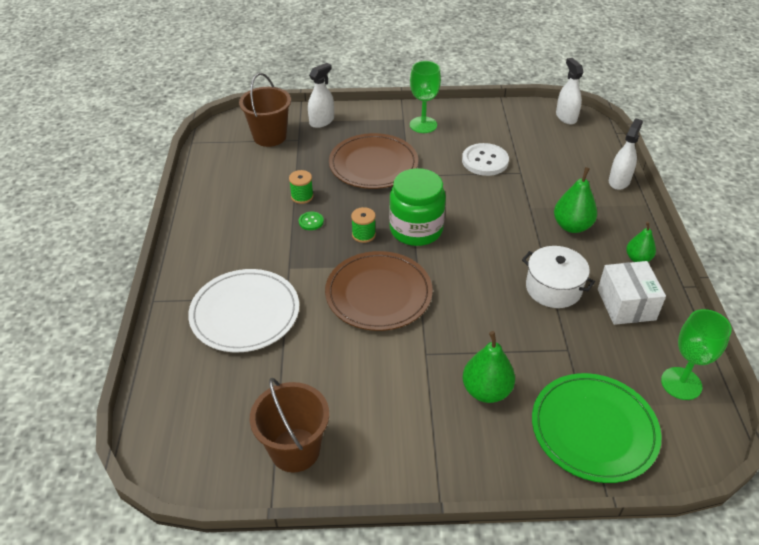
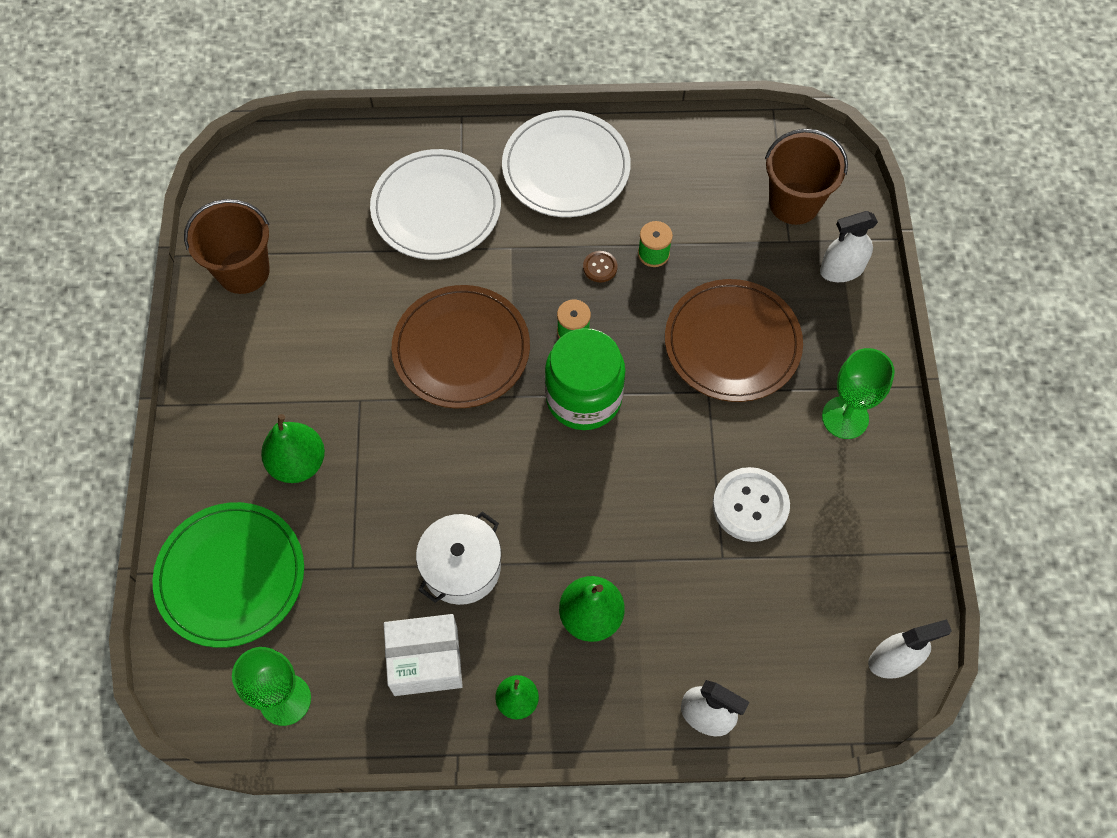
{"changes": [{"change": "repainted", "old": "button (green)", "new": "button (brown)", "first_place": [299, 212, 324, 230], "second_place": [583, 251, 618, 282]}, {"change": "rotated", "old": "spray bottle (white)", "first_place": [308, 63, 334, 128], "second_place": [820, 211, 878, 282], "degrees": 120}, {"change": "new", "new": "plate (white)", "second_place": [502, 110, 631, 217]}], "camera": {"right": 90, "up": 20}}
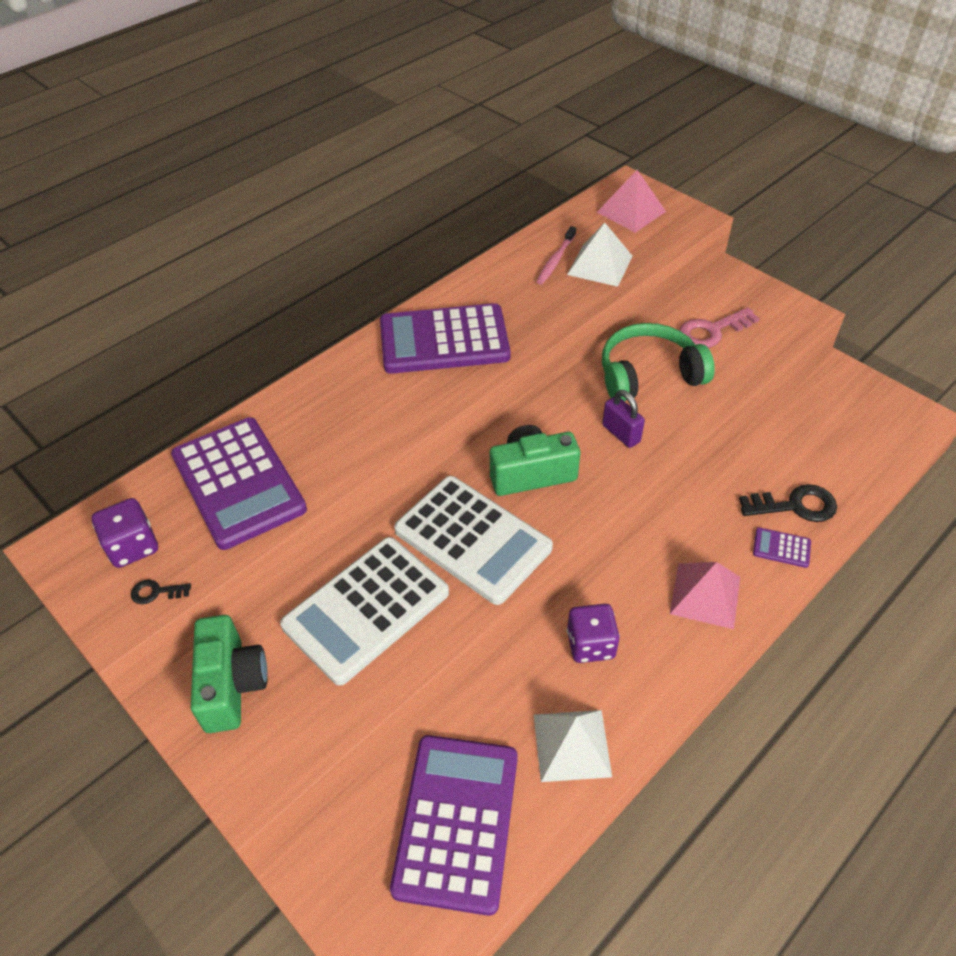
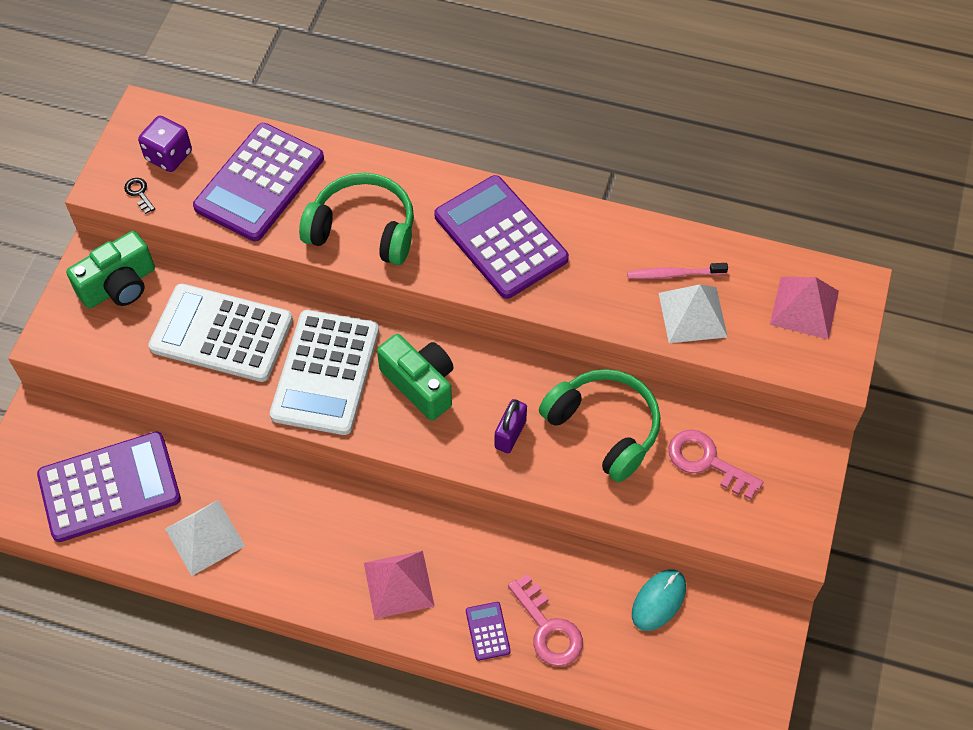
{"changes": [{"change": "gone", "old": "dice (purple)", "first_place": [567, 604, 620, 663]}, {"change": "repainted", "old": "key (black)", "new": "key (pink)", "first_place": [739, 484, 837, 522], "second_place": [508, 574, 583, 666]}, {"change": "new", "new": "headphones (green)", "second_place": [299, 173, 414, 265]}, {"change": "new", "new": "mouse (turquoise)", "second_place": [632, 569, 686, 631]}], "camera": {"right": 60, "up": 10}}
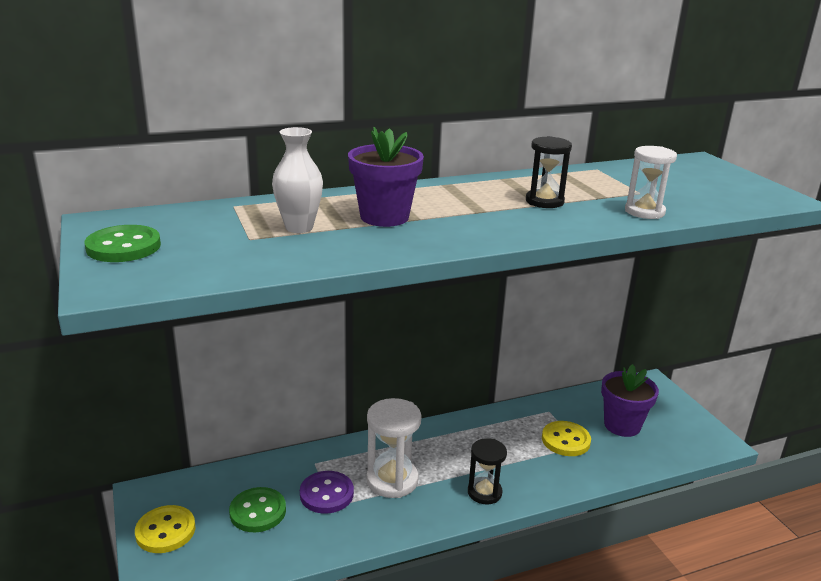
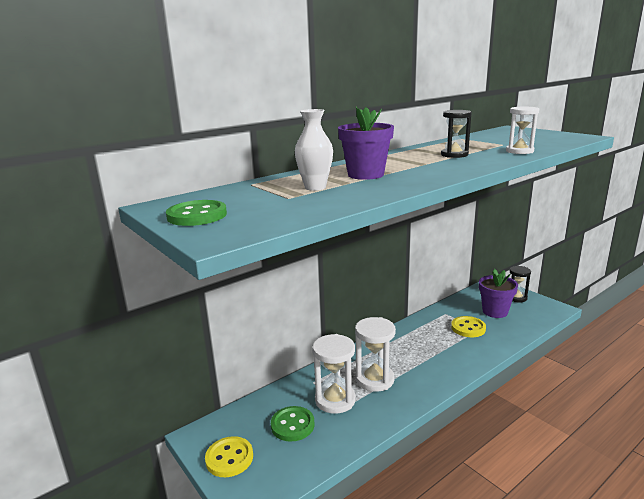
{"changes": [{"change": "swapped", "old": "button (purple)", "new": "hourglass (white)", "first_place": [300, 471, 354, 514], "second_place": [312, 334, 356, 414]}, {"change": "shifted", "old": "hourglass (black)", "first_place": [468, 438, 507, 504], "second_place": [510, 266, 531, 302]}], "camera": {"right": -15, "up": -5}}
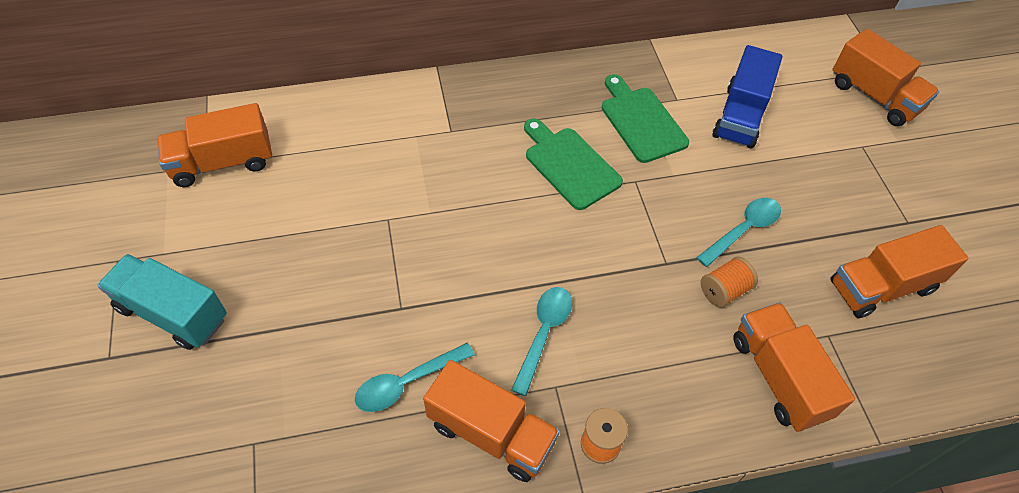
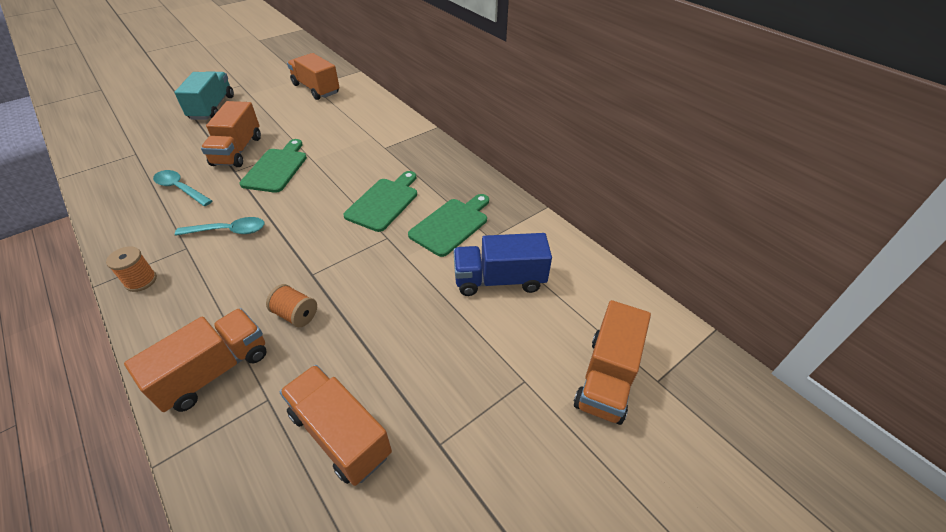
{"changes": [{"change": "shifted", "old": "truck (orange)", "first_place": [423, 360, 560, 482], "second_place": [201, 101, 261, 167]}, {"change": "gone", "old": "spoon (turquoise)", "first_place": [696, 198, 781, 267]}, {"change": "new", "new": "cutting board (green)", "second_place": [240, 139, 307, 193]}], "camera": {"right": 65, "up": -10}}
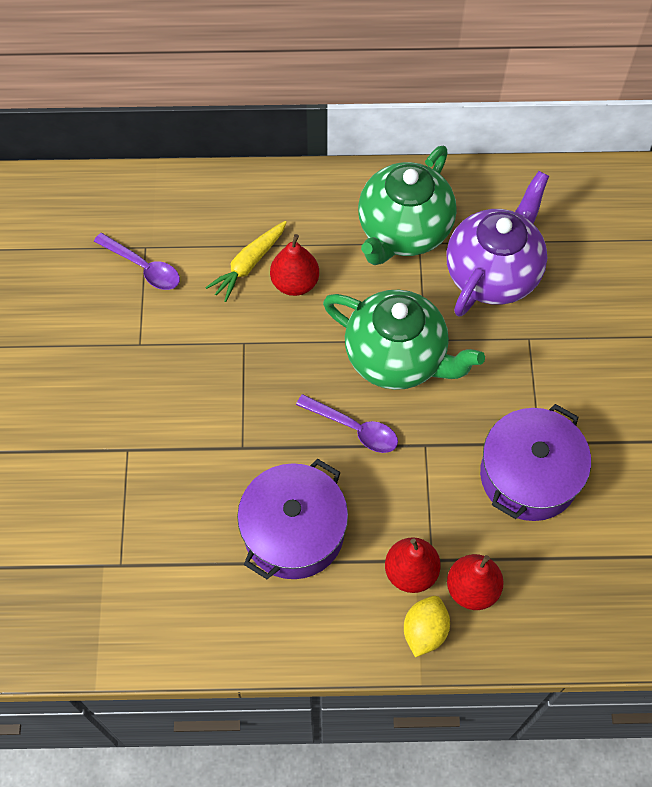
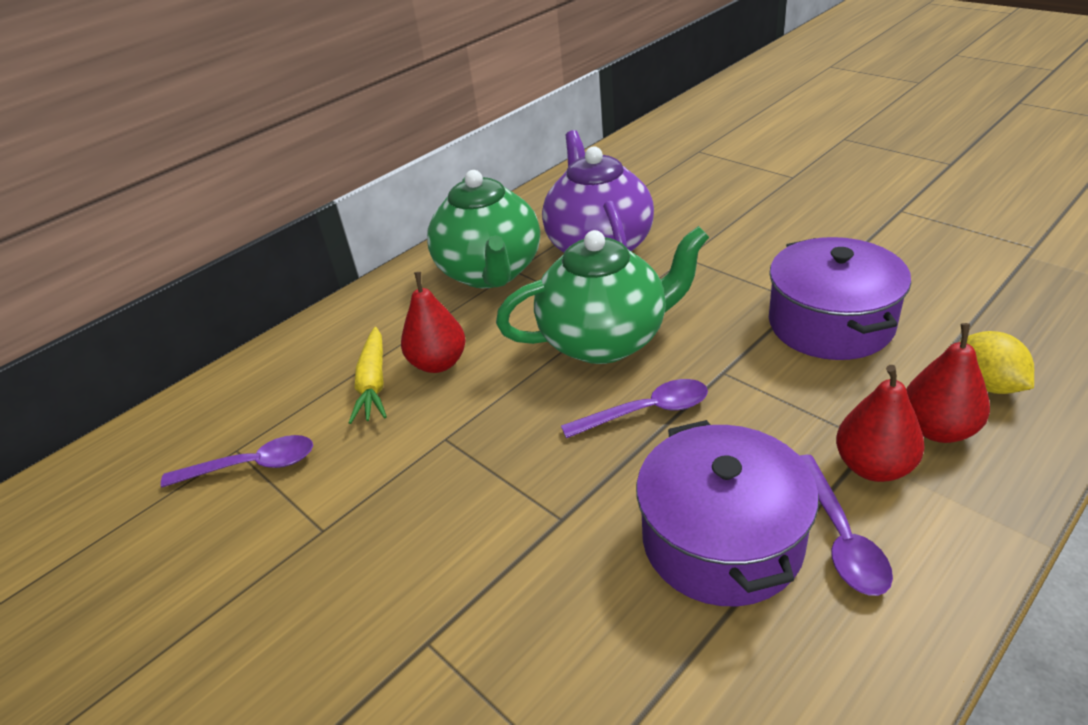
{"changes": [{"change": "shifted", "old": "lemon (yellow)", "first_place": [404, 596, 450, 657], "second_place": [960, 331, 1034, 394]}, {"change": "new", "new": "spoon (purple)", "second_place": [800, 455, 893, 596]}], "camera": {"right": -40, "up": -25}}
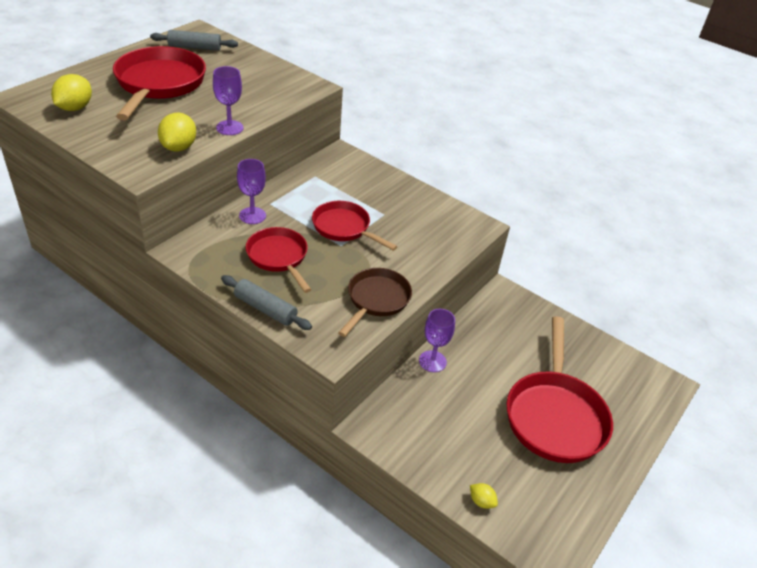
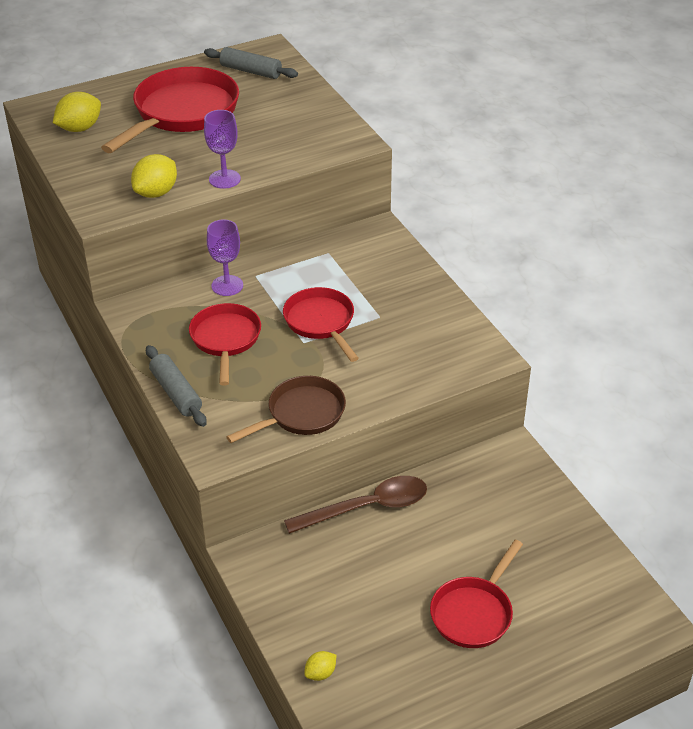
{"changes": [{"change": "swapped", "old": "goblet (purple)", "new": "spoon (brown)", "first_place": [419, 309, 455, 372], "second_place": [284, 476, 427, 534]}, {"change": "rotated", "old": "lemon (yellow)", "first_place": [470, 483, 498, 509], "second_place": [304, 651, 336, 681], "degrees": 75}, {"change": "scaled", "old": "pan (red)", "first_place": [507, 316, 613, 463], "second_place": [430, 540, 523, 648], "factor": 0.61}], "camera": {"right": 30, "up": 0}}
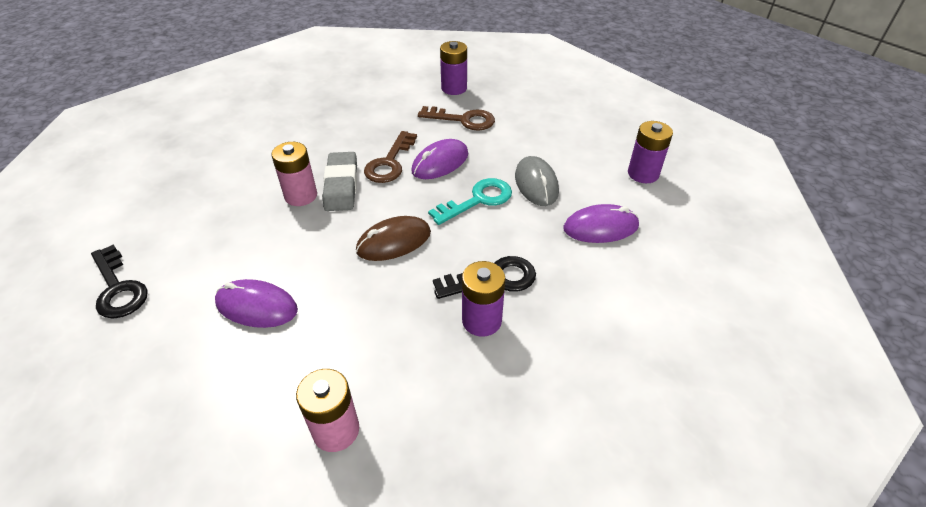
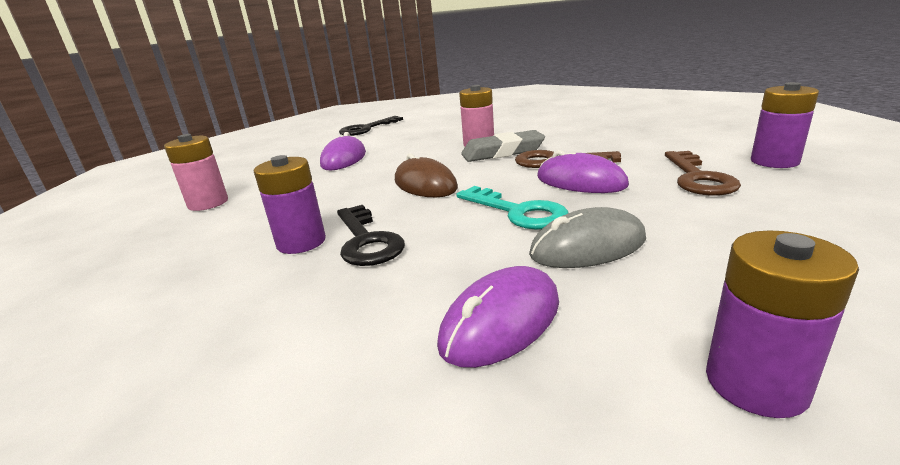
{"changes": [{"change": "rotated", "old": "mouse (purple)", "first_place": [563, 204, 639, 243], "second_place": [437, 266, 559, 368], "degrees": 60}], "camera": {"right": 85, "up": -20}}
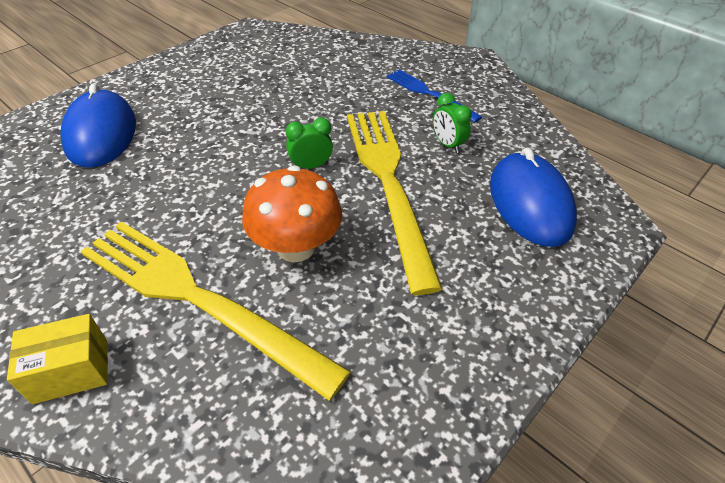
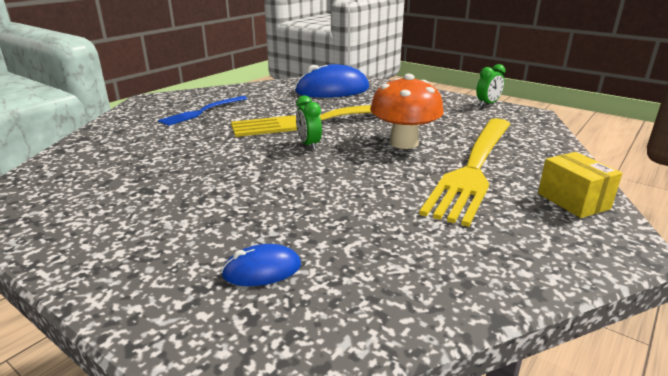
{"changes": [{"change": "scaled", "old": "mouse (blue)", "first_place": [61, 83, 136, 168], "second_place": [221, 244, 301, 286], "factor": 0.49}, {"change": "shifted", "old": "clock (green)", "first_place": [433, 93, 472, 153], "second_place": [476, 64, 505, 107]}], "camera": {"right": -95, "up": -20}}
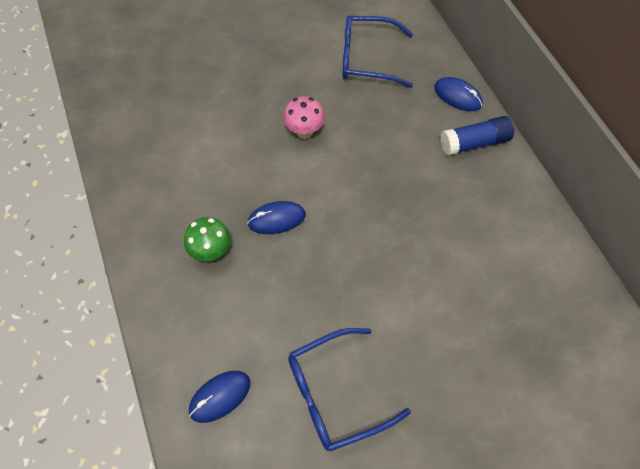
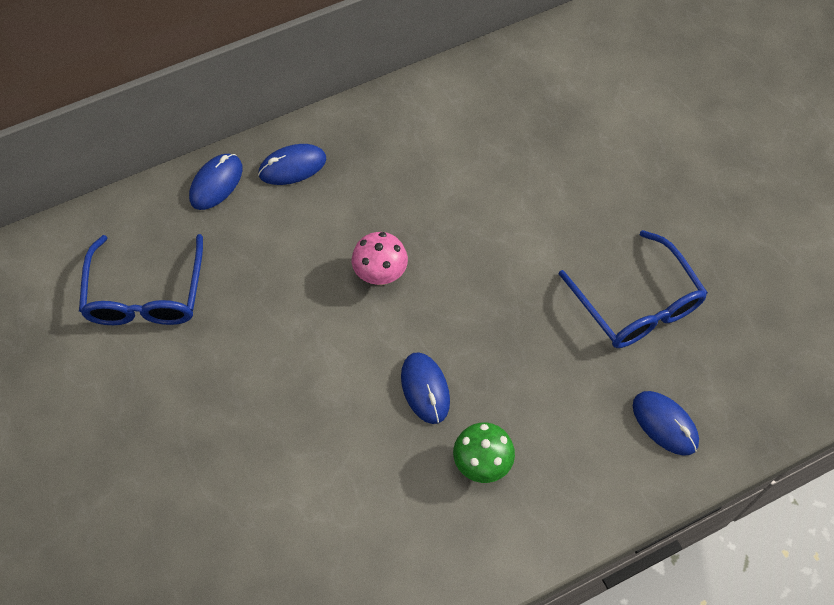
{"changes": [{"change": "shifted", "old": "mushroom (pink)", "first_place": [283, 96, 325, 139], "second_place": [352, 232, 408, 285]}, {"change": "swapped", "old": "glue stick (blue)", "new": "mouse (blue)", "first_place": [440, 116, 514, 156], "second_place": [258, 144, 327, 185]}], "camera": {"right": -95, "up": 0}}
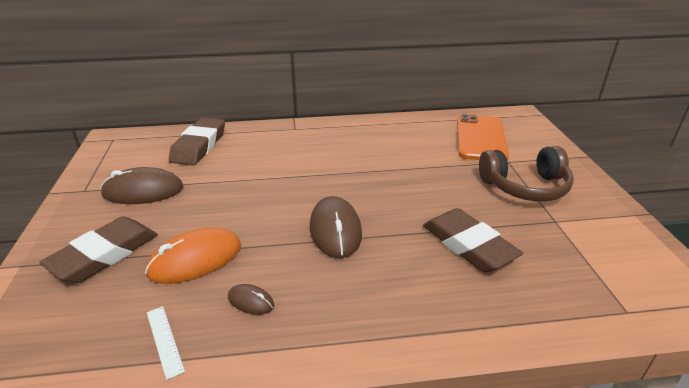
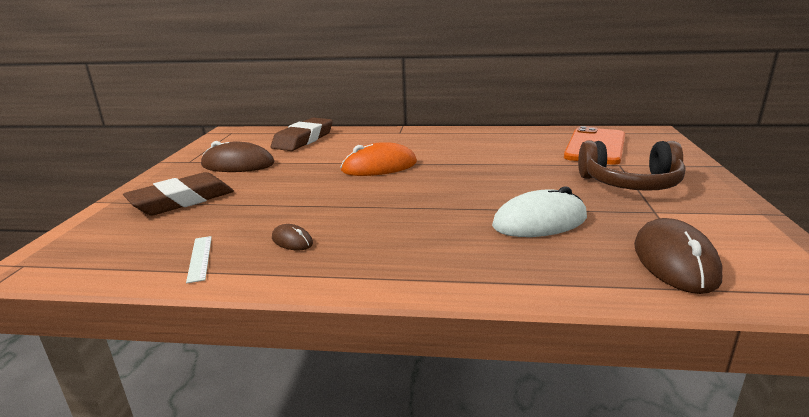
{"changes": [{"change": "shifted", "old": "mouse (orange)", "first_place": [145, 228, 241, 284], "second_place": [341, 142, 417, 176]}, {"change": "shifted", "old": "mouse (brown)", "first_place": [310, 196, 362, 258], "second_place": [634, 218, 723, 294]}, {"change": "swapped", "old": "eraser (brown)", "new": "mouse (white)", "first_place": [423, 208, 523, 273], "second_place": [492, 186, 587, 237]}], "camera": {"right": 15, "up": -10}}
